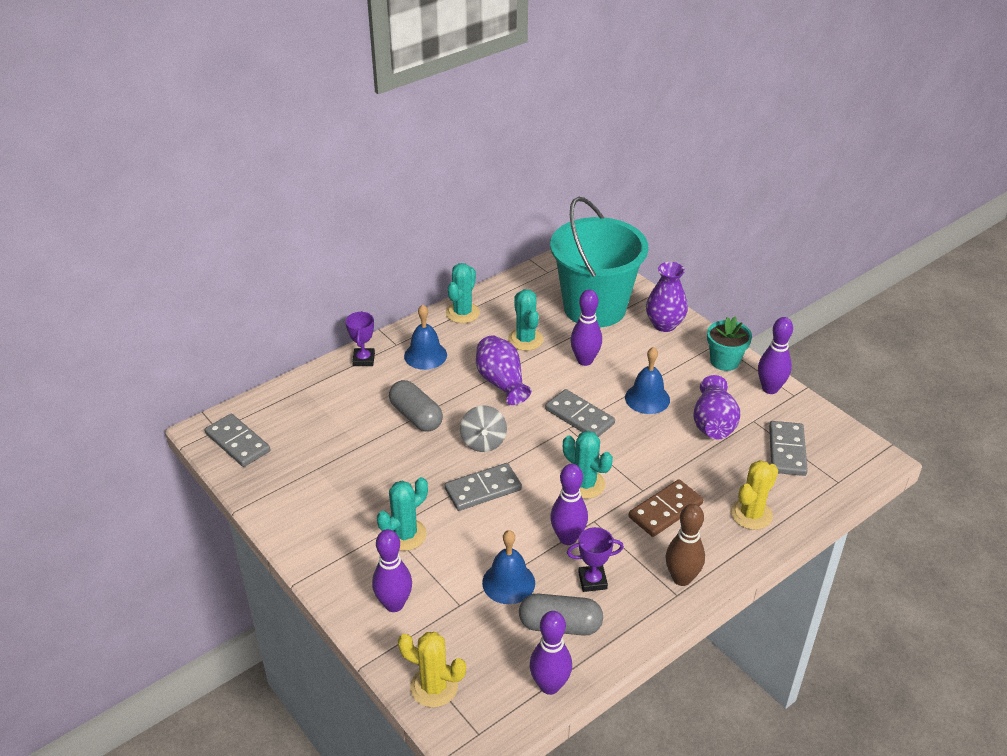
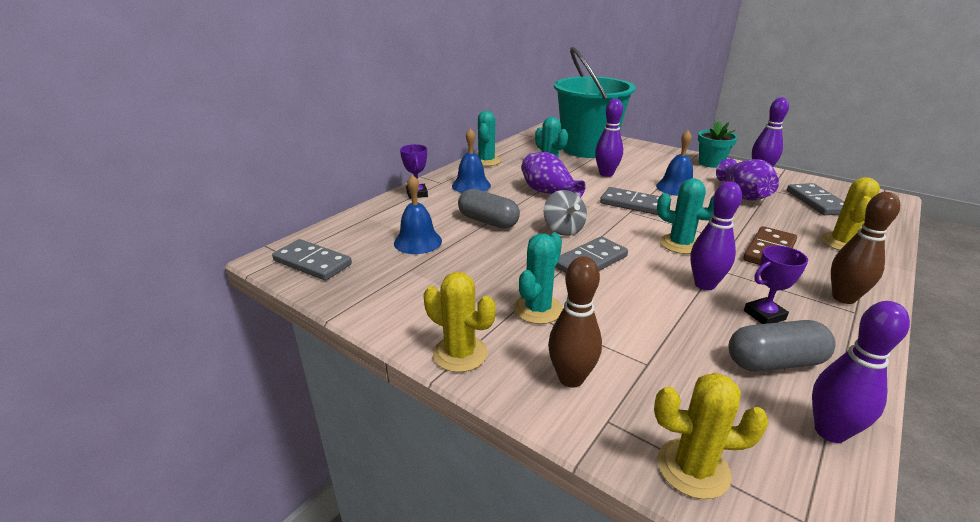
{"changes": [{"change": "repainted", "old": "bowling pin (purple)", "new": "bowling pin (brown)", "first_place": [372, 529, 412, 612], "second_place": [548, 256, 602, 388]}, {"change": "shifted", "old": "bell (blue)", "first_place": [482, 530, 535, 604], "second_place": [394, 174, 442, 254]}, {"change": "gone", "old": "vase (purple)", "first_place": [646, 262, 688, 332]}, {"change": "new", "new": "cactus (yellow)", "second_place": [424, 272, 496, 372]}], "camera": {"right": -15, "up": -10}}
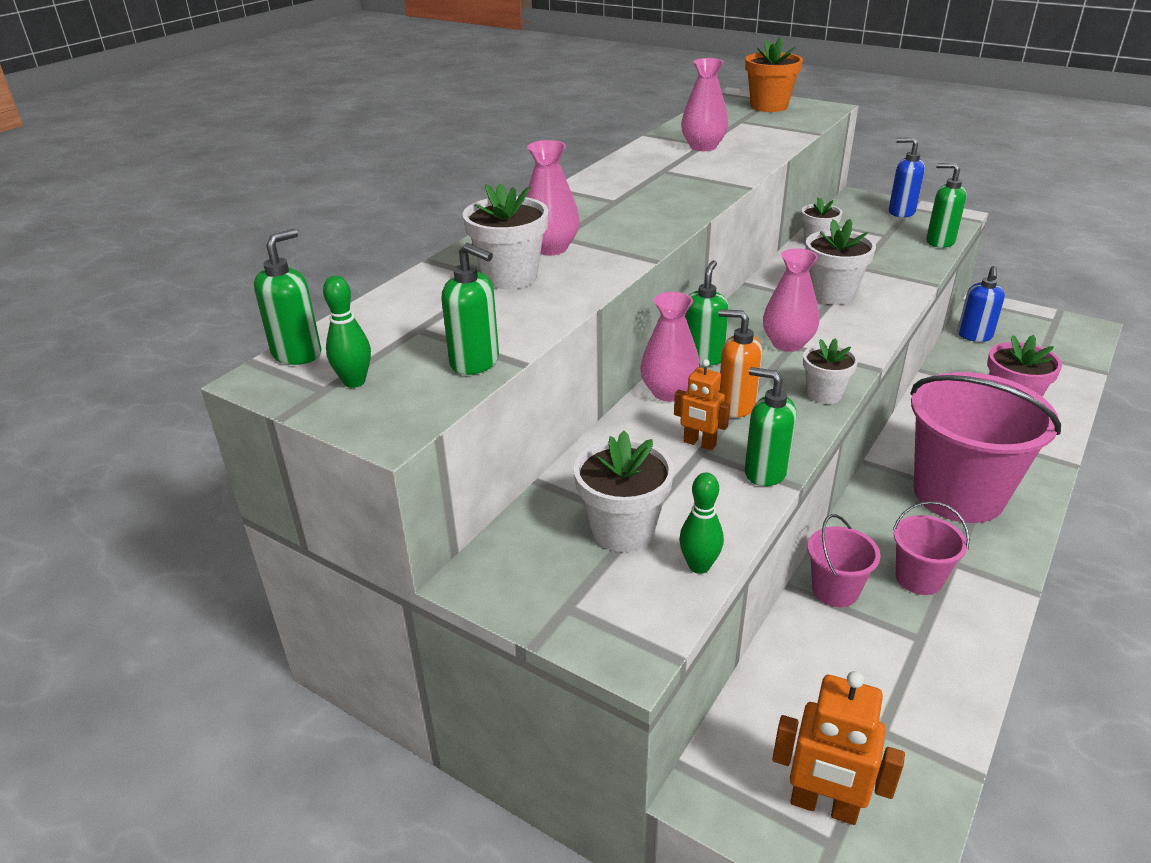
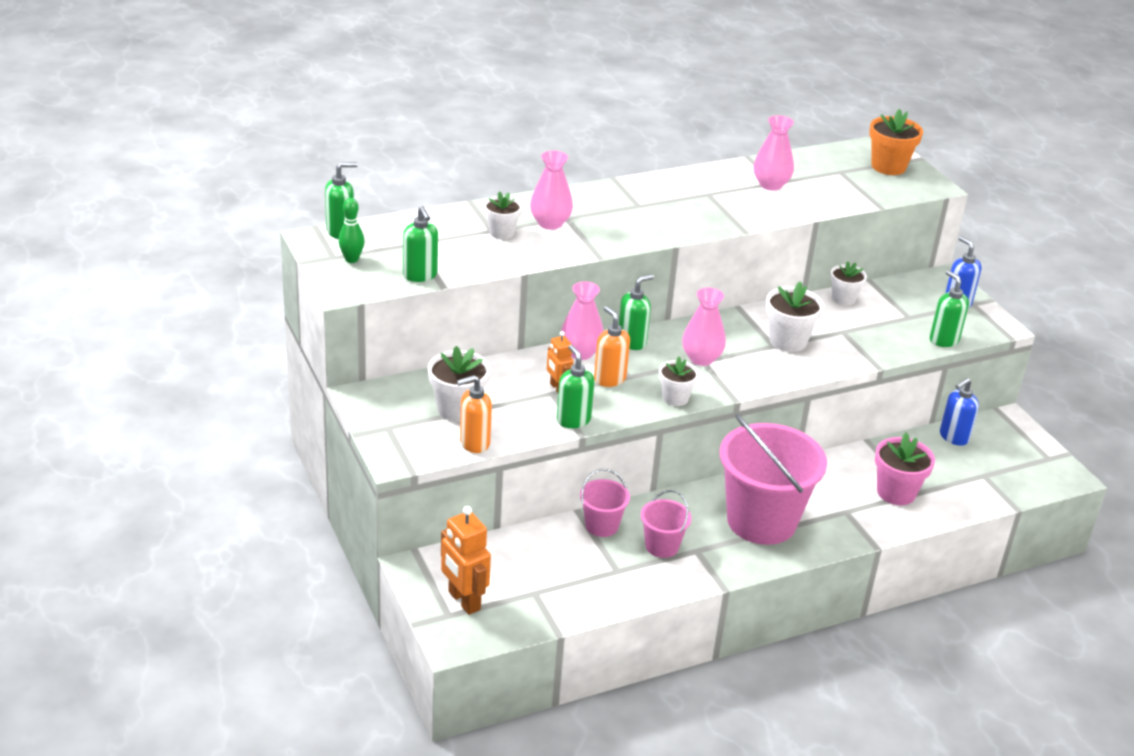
{"changes": [{"change": "scaled", "old": "flower pot (white)", "first_place": [463, 184, 549, 289], "second_place": [484, 191, 522, 239], "factor": 0.66}, {"change": "swapped", "old": "bowling pin (green)", "new": "soap dispenser (orange)", "first_place": [679, 472, 724, 574], "second_place": [457, 375, 492, 453]}], "camera": {"right": 30, "up": 0}}
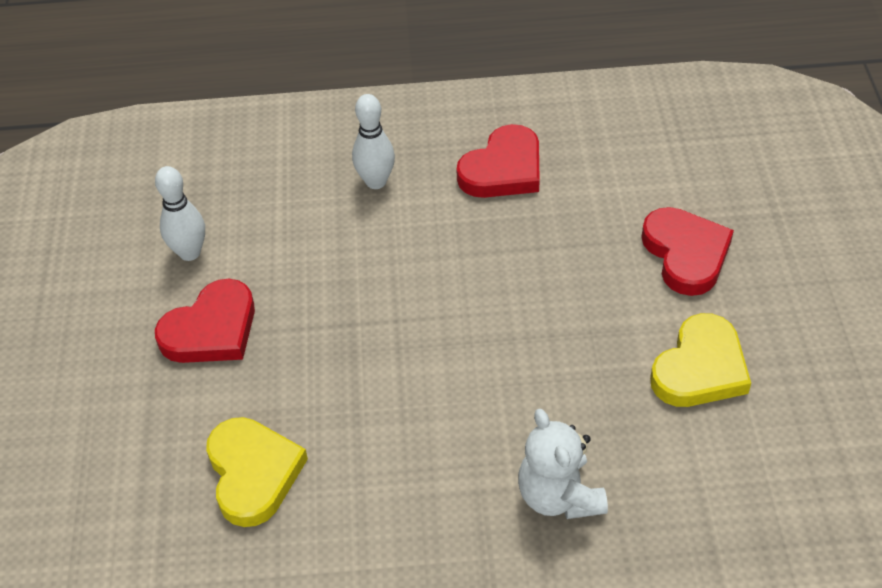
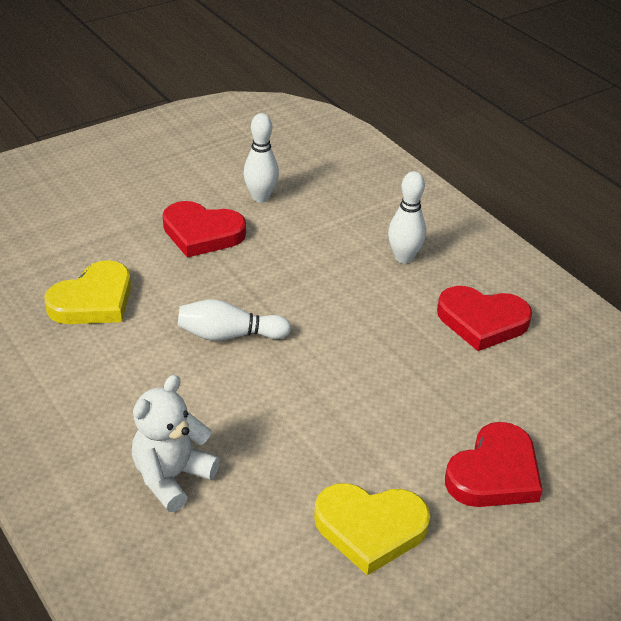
{"changes": [{"change": "new", "new": "bowling pin (white)", "second_place": [177, 299, 291, 341]}], "camera": {"right": 55, "up": -10}}
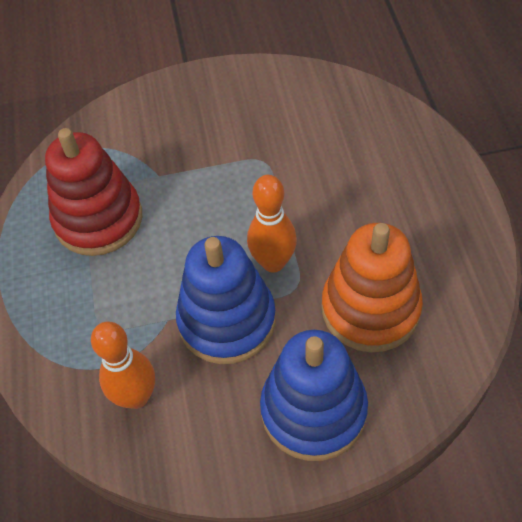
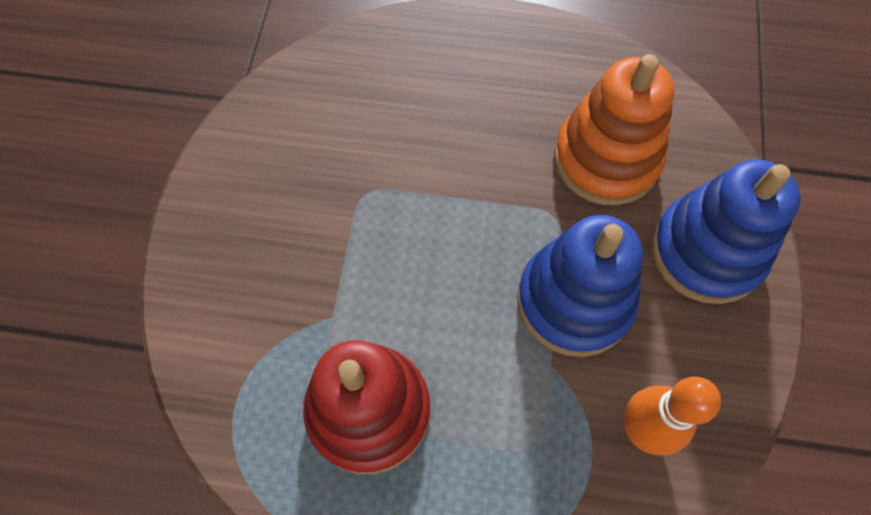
{"changes": [{"change": "gone", "old": "bowling pin (orange)", "first_place": [247, 175, 297, 273]}], "camera": {"right": -75, "up": 10}}
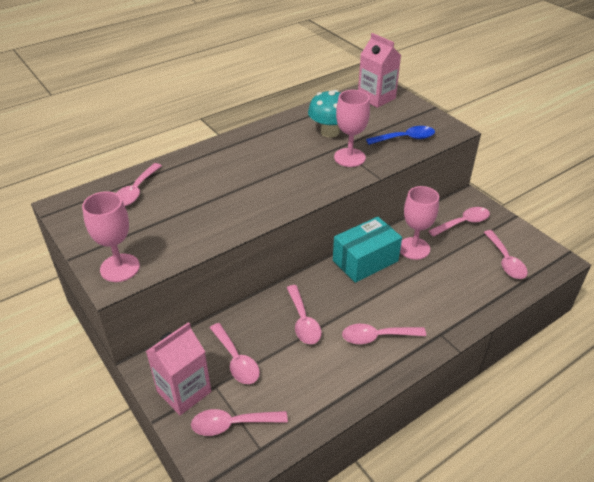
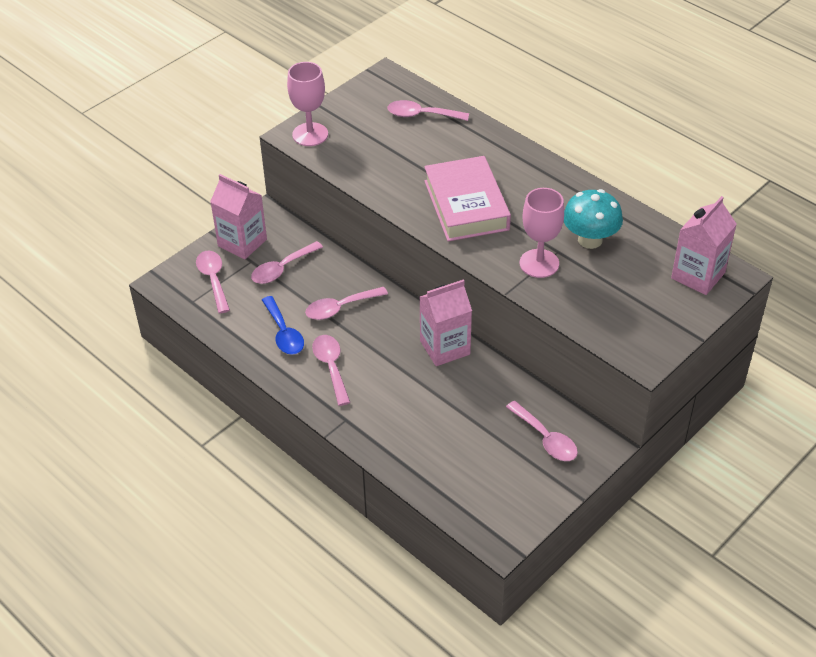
{"changes": [{"change": "swapped", "old": "box (turquoise)", "new": "carton (pink)", "first_place": [333, 217, 402, 283], "second_place": [420, 280, 472, 366]}, {"change": "shifted", "old": "spoon (blue)", "first_place": [366, 126, 435, 145], "second_place": [262, 296, 304, 355]}, {"change": "gone", "old": "goblet (pink)", "first_place": [400, 186, 439, 260]}, {"change": "gone", "old": "spoon (pink)", "first_place": [484, 230, 528, 279]}, {"change": "new", "new": "book (pink)", "second_place": [424, 156, 511, 241]}], "camera": {"right": 80, "up": 5}}
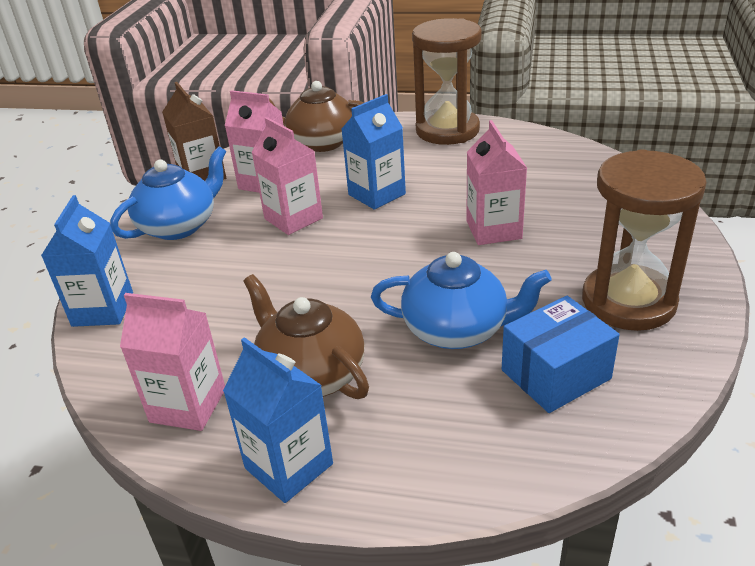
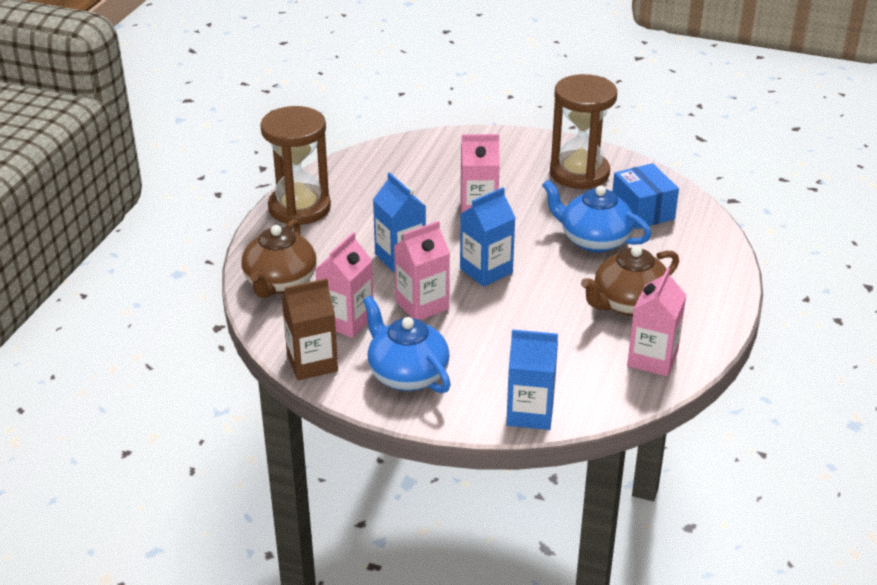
{"changes": [{"change": "shifted", "old": "carton (blue)", "first_place": [223, 337, 333, 503], "second_place": [460, 187, 515, 287]}, {"change": "rotated", "old": "teapot (blue)", "first_place": [371, 252, 552, 349], "second_place": [542, 180, 651, 253], "degrees": -75}], "camera": {"right": -85, "up": 0}}
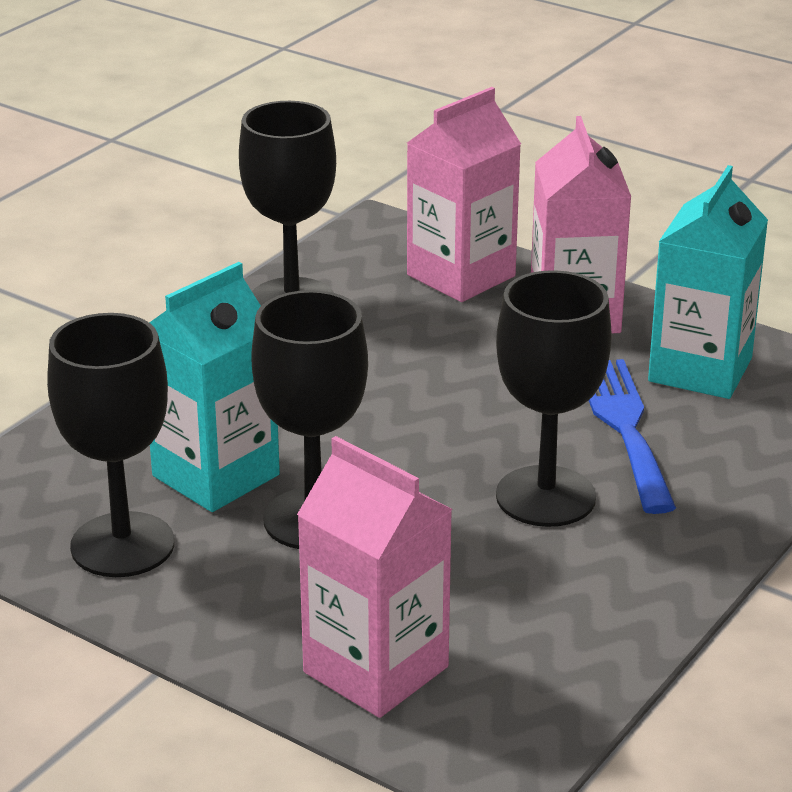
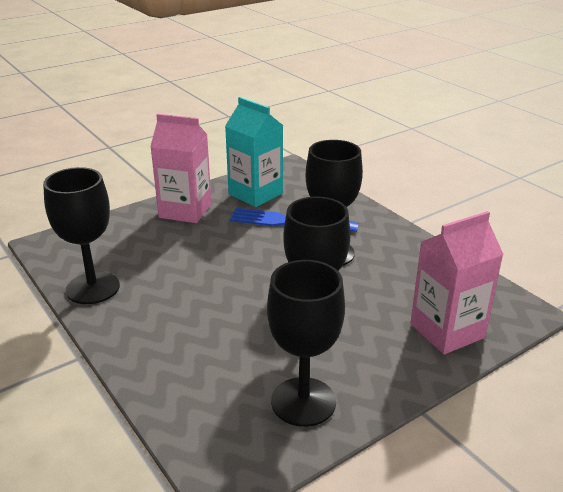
{"changes": [{"change": "gone", "old": "carton (turquoise)", "first_place": [149, 262, 280, 512]}, {"change": "gone", "old": "carton (pink)", "first_place": [407, 87, 521, 302]}], "camera": {"right": -70, "up": 0}}
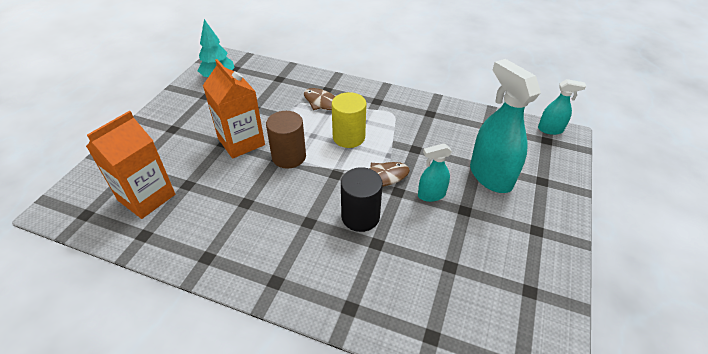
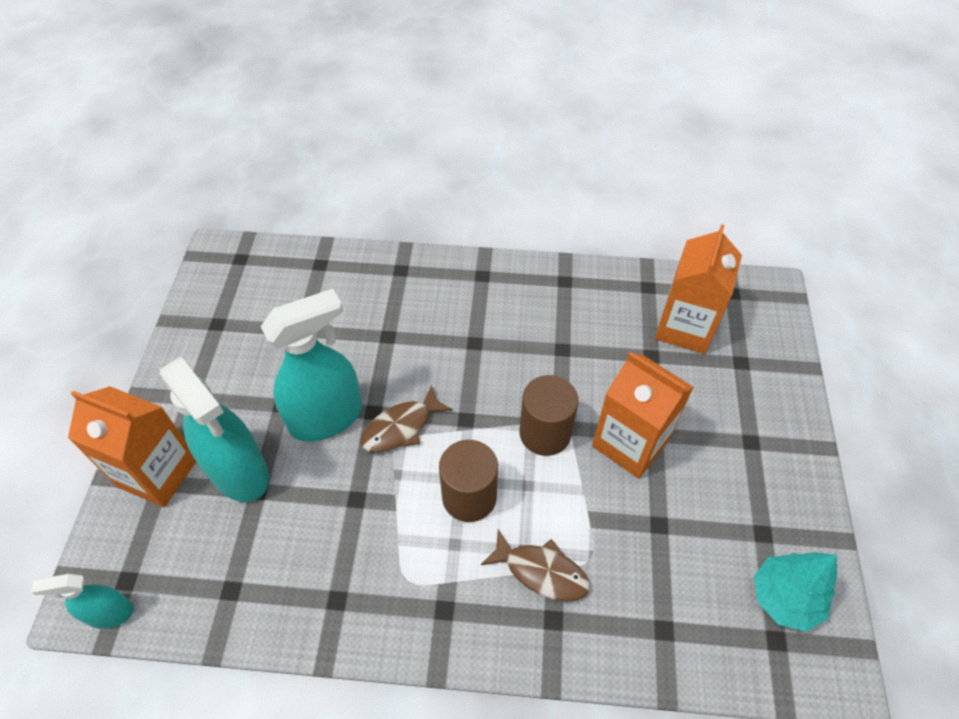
{"changes": [{"change": "repainted", "old": "cylinder (yellow)", "new": "cylinder (brown)", "first_place": [332, 92, 366, 148], "second_place": [439, 440, 498, 522]}, {"change": "gone", "old": "cylinder (black)", "first_place": [341, 167, 383, 232]}, {"change": "scaled", "old": "spray bottle (turquoise)", "first_place": [418, 143, 452, 202], "second_place": [261, 289, 362, 442], "factor": 1.89}, {"change": "new", "new": "carton (orange)", "second_place": [68, 386, 196, 507]}], "camera": {"right": 165, "up": 10}}
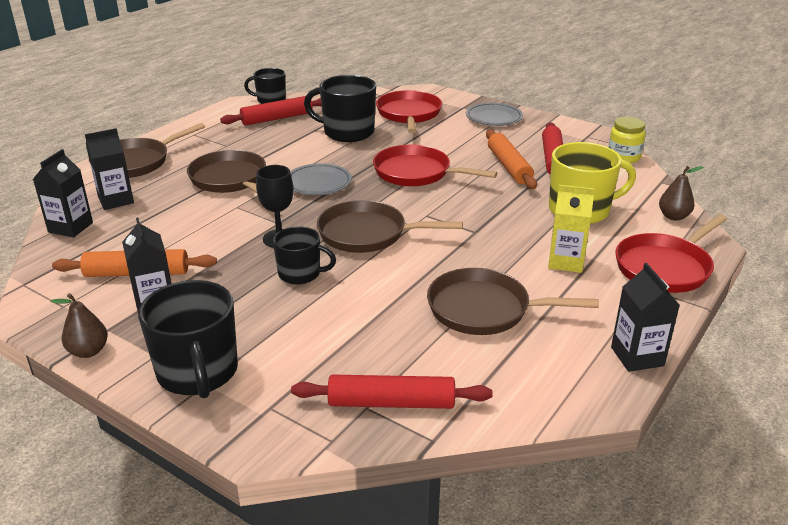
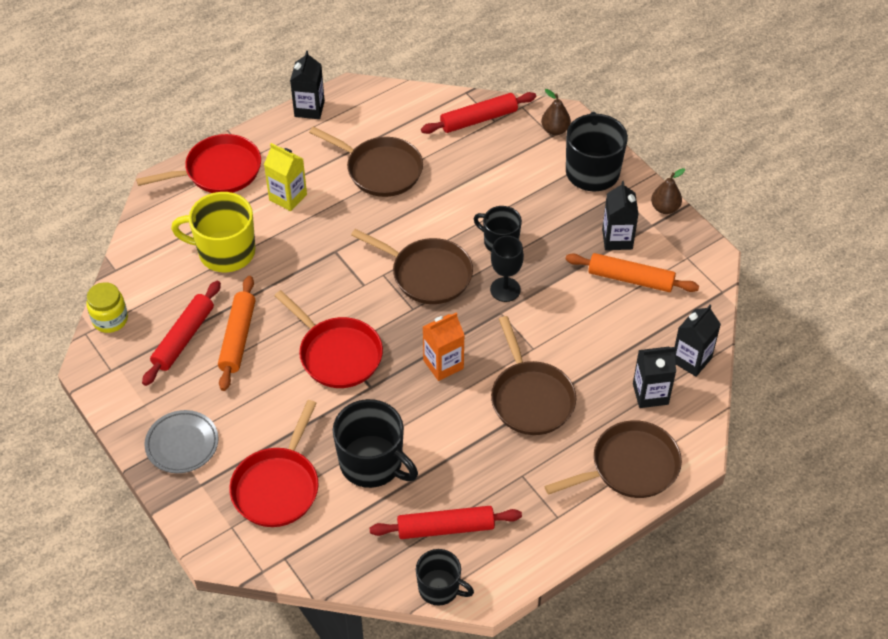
{"changes": [{"change": "swapped", "old": "plate (grey)", "new": "carton (orange)", "first_place": [290, 163, 352, 195], "second_place": [423, 312, 465, 381]}, {"change": "rotated", "old": "rolling pin (red)", "first_place": [291, 375, 493, 409], "second_place": [421, 92, 536, 134], "degrees": -45}, {"change": "shifted", "old": "pear (brown)", "first_place": [659, 166, 703, 221], "second_place": [541, 89, 571, 135]}], "camera": {"right": -160, "up": 20}}
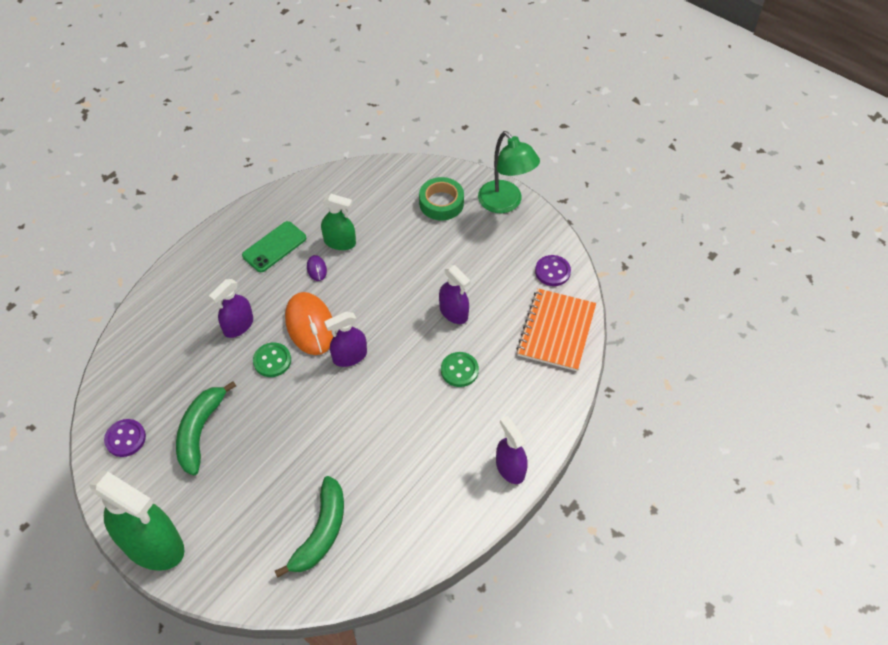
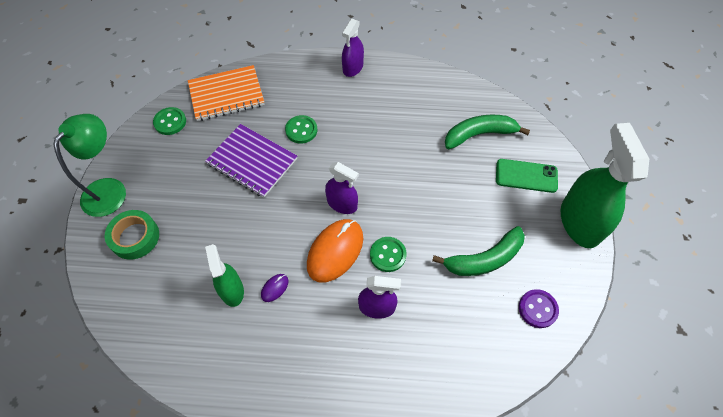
{"changes": [{"change": "shifted", "old": "phone (green)", "first_place": [242, 221, 307, 272], "second_place": [496, 159, 558, 193]}, {"change": "swapped", "old": "spray bottle (purple)", "new": "notebook (purple)", "first_place": [439, 265, 471, 324], "second_place": [205, 124, 297, 198]}, {"change": "repainted", "old": "button (purple)", "new": "button (green)", "first_place": [535, 255, 571, 286], "second_place": [153, 107, 186, 135]}], "camera": {"right": -125, "up": 5}}
